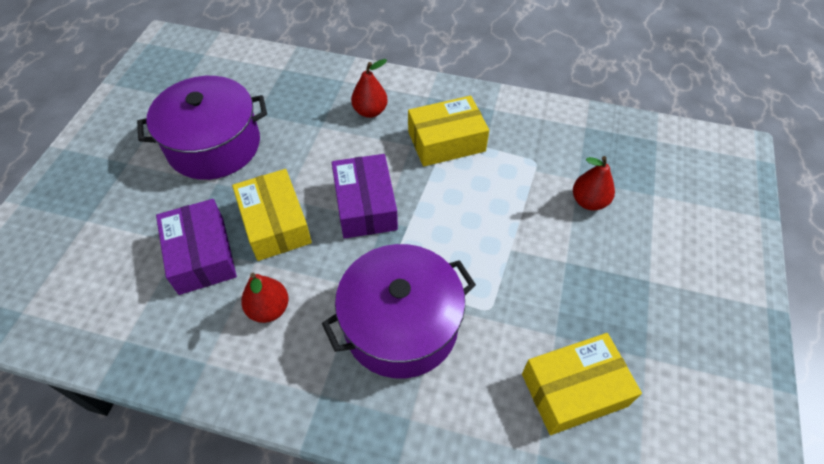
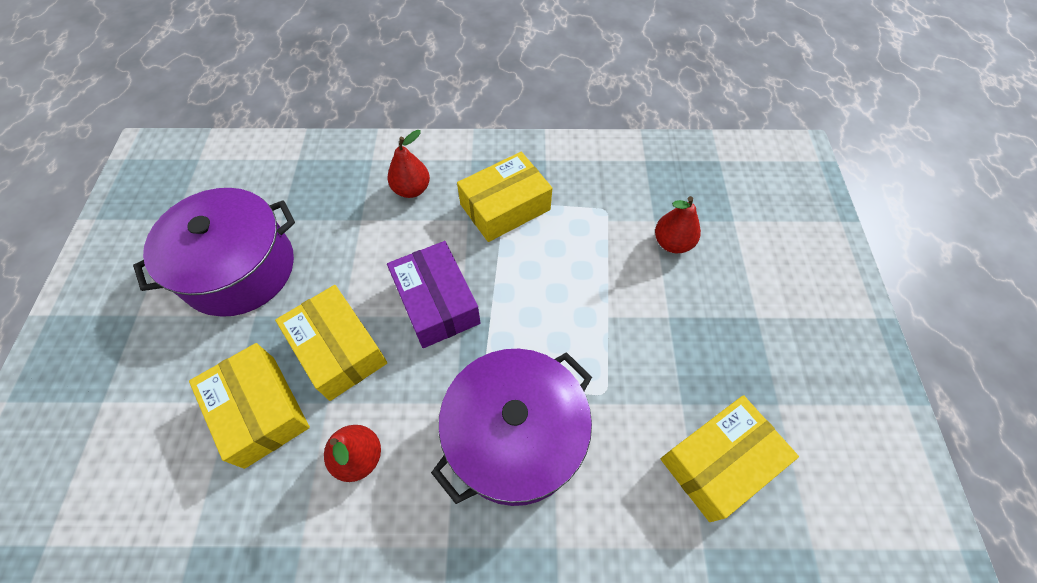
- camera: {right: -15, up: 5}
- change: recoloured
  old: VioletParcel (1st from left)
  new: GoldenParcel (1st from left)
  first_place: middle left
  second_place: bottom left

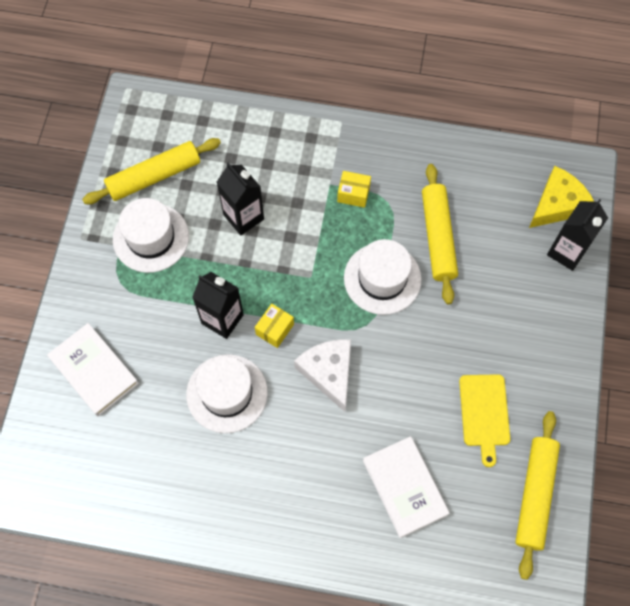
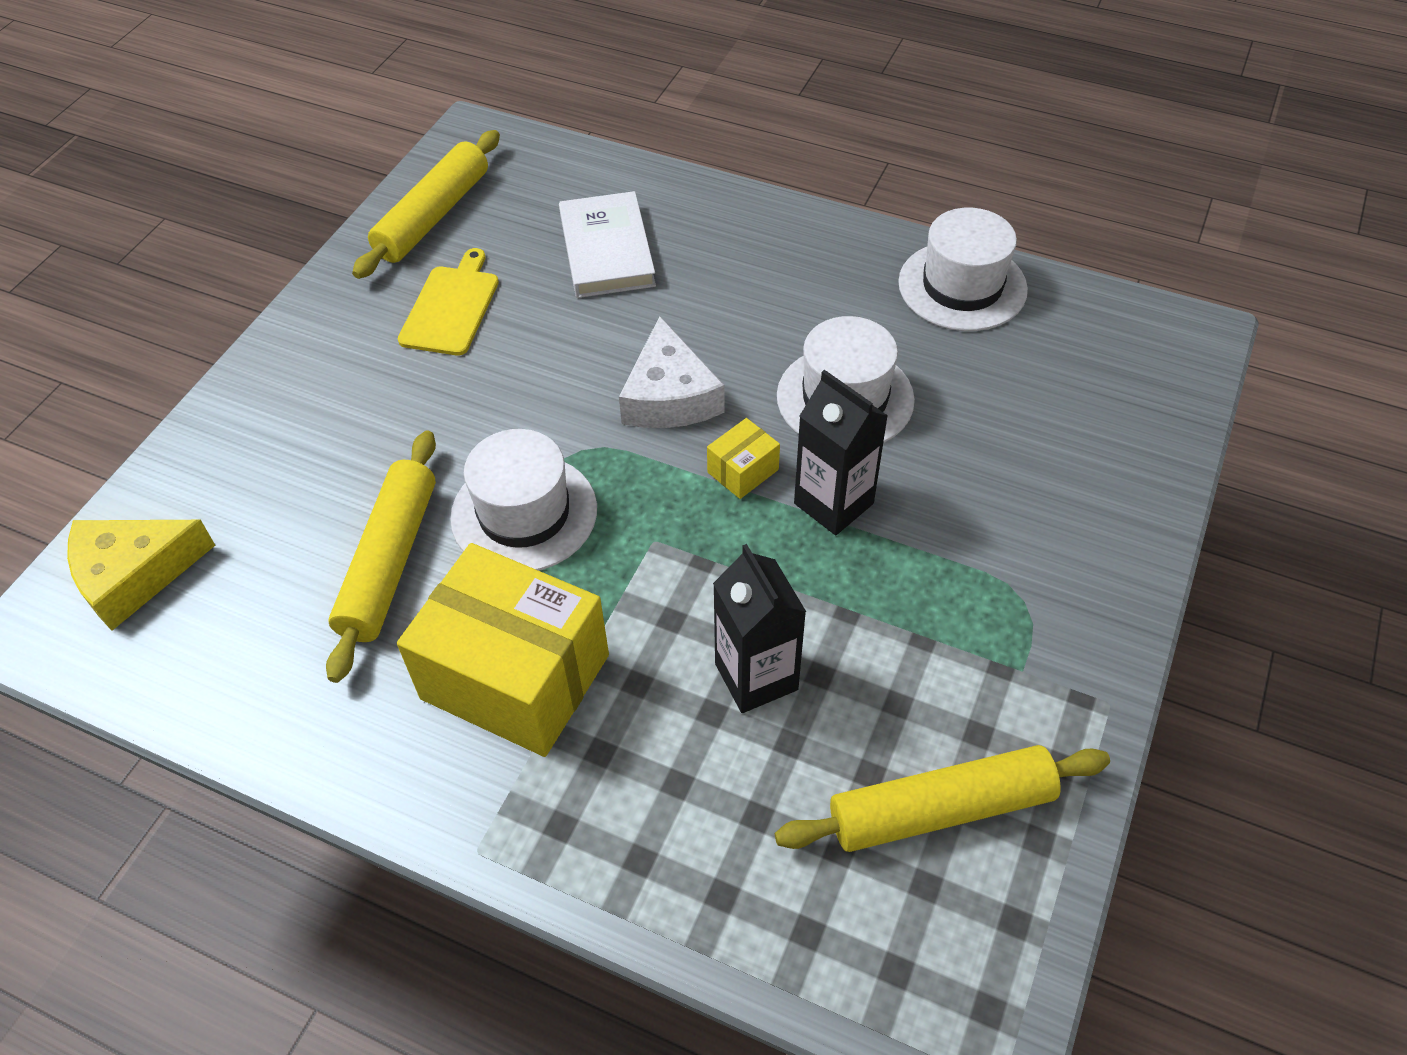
- camera: {right: -165, up: -15}
- change: resized
  old: GoldenParcel (2nd from left in the first image)
  first_place: top centre
  second_place: centre
  factor: 2.39
- change: moved
  old: PureWhiteTallHat (1st from left in the first image)
  new: PureWhiteTallHat (3rd from left)
  first_place: middle left
  second_place: top right
- change: removed
  old: PureWhiteHardback (1st from left)
  first_place: middle left
- change: removed
  old: JetBlackMilkCarton (3rd from left)
  first_place: middle right

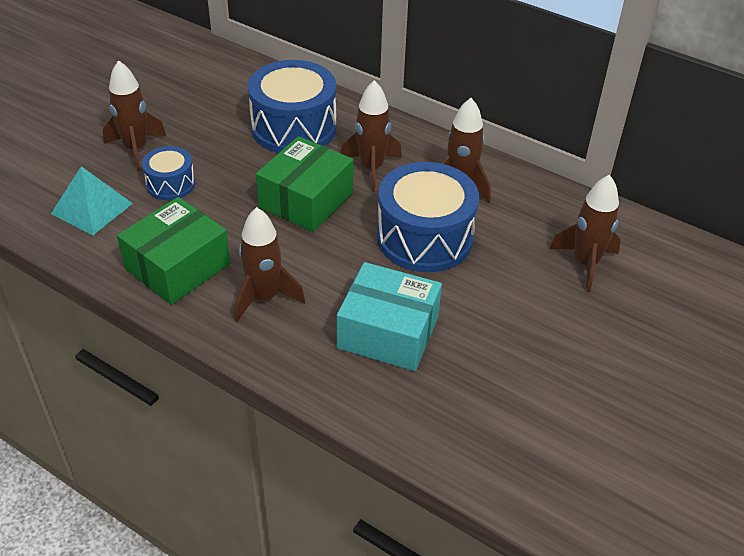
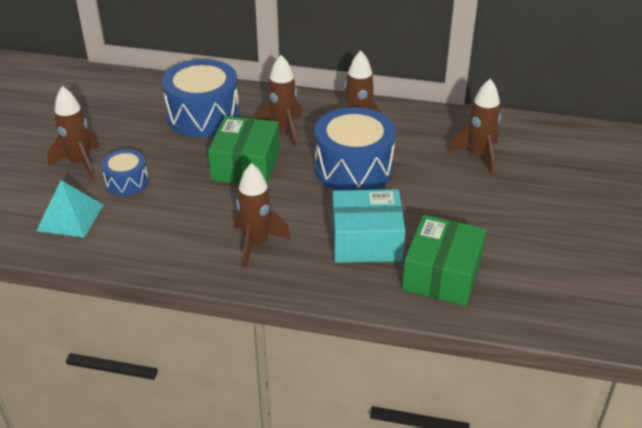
- camera: {right: -20, up: -5}
- change: moved
  old: GreenParcel (1st from left in the first image)
  new: GreenParcel (2nd from left)
  first_place: middle left
  second_place: middle right

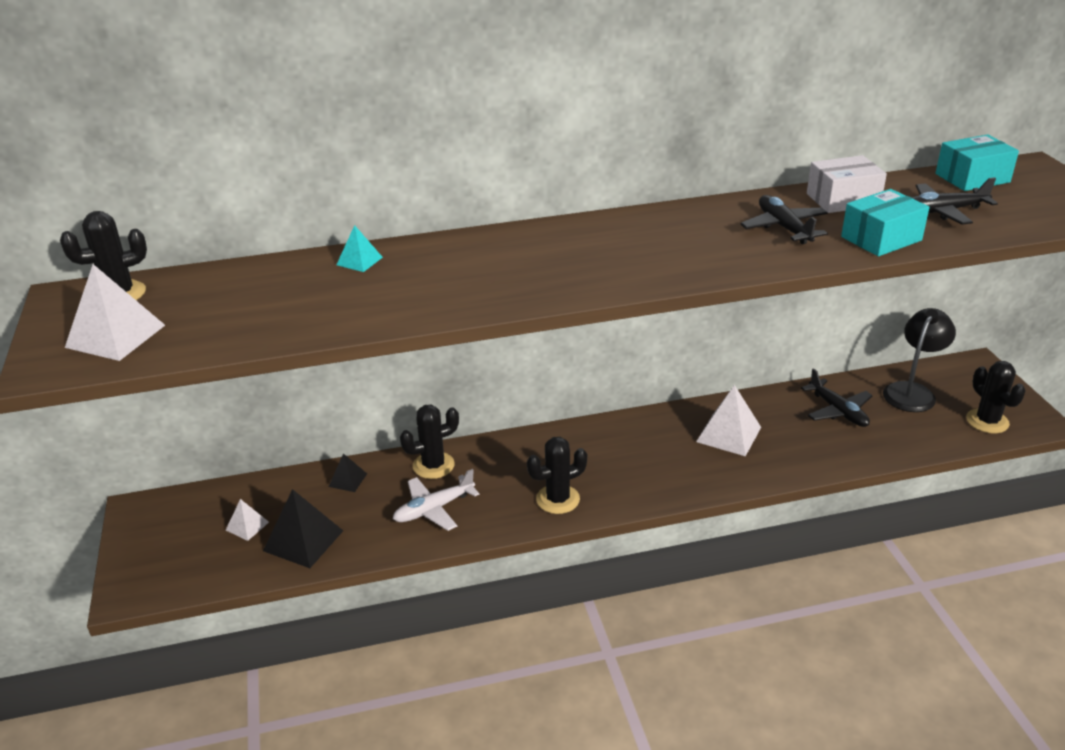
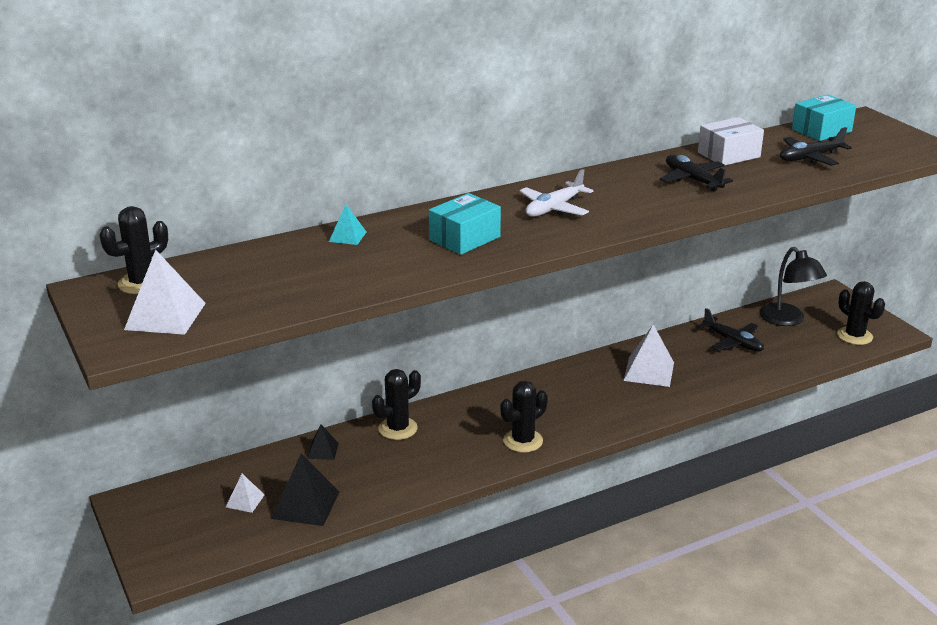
- camera: {right: -15, up: -5}
- change: moved
  old: TurquoiseParcel (1st from left)
  first_place: top right
  second_place: centre
- change: moved
  old: PureWhiteToyPlane
  first_place: bottom centre
  second_place: top centre
- change: turned
  old: JetBlackLamp
  first_place: middle right
  second_place: middle right
  degrees: 135

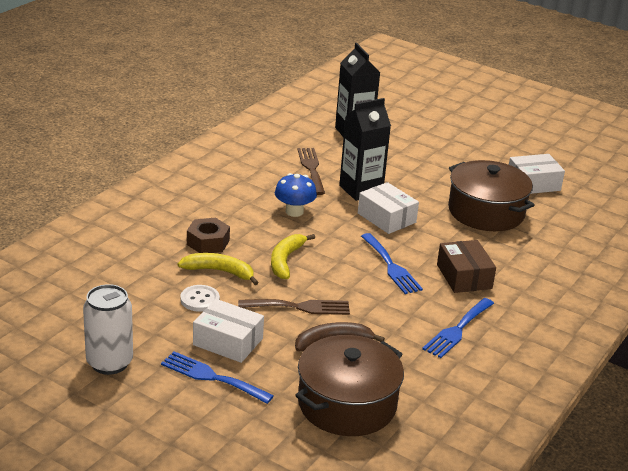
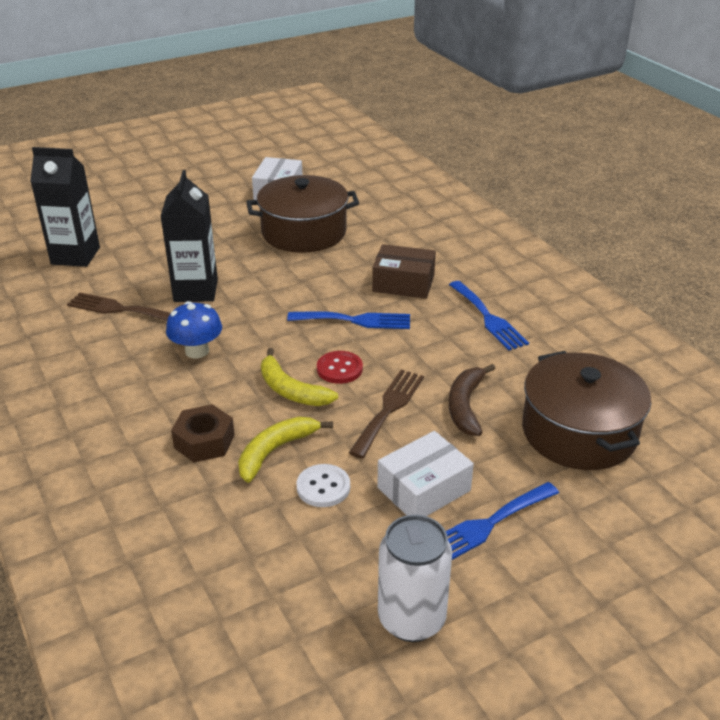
- camera: {right: -60, up: 5}
- change: added
  new: RedSewingButton
  second_place: centre
- change: removed
  old: PureWhiteParcel (2nd from left)
  first_place: centre

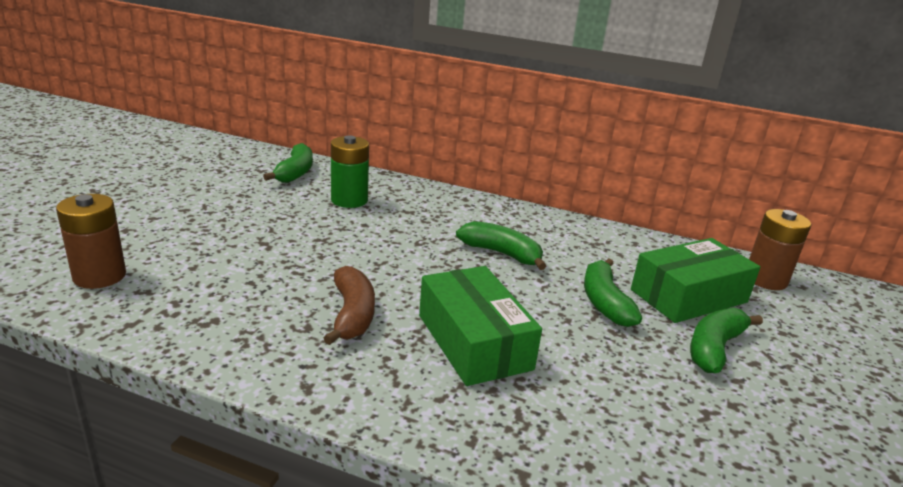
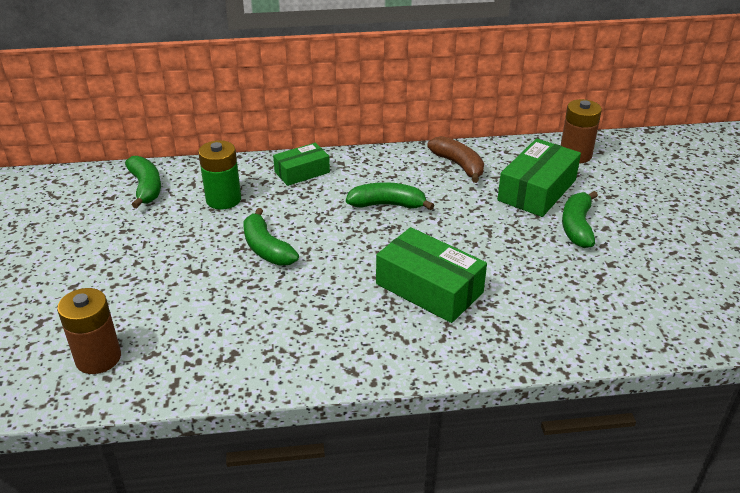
- camera: {right: -25, up: 10}
- change: moved
  old: GreenBanana (3rd from left in the first image)
  new: GreenBanana (2nd from left)
  first_place: middle right
  second_place: centre
- change: added
  new: GreenParcel (1st from left)
  second_place: top centre
- change: moved
  old: RussetBanana
  first_place: centre
  second_place: top centre

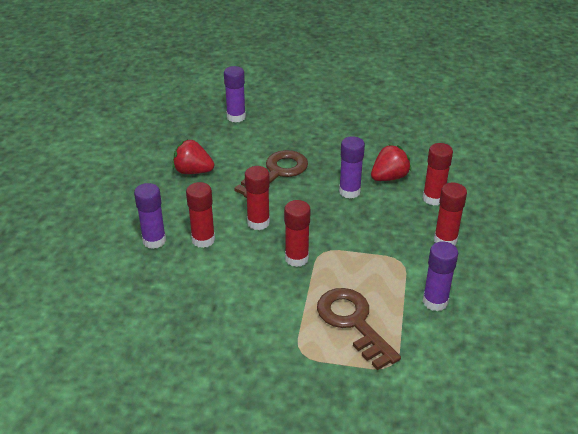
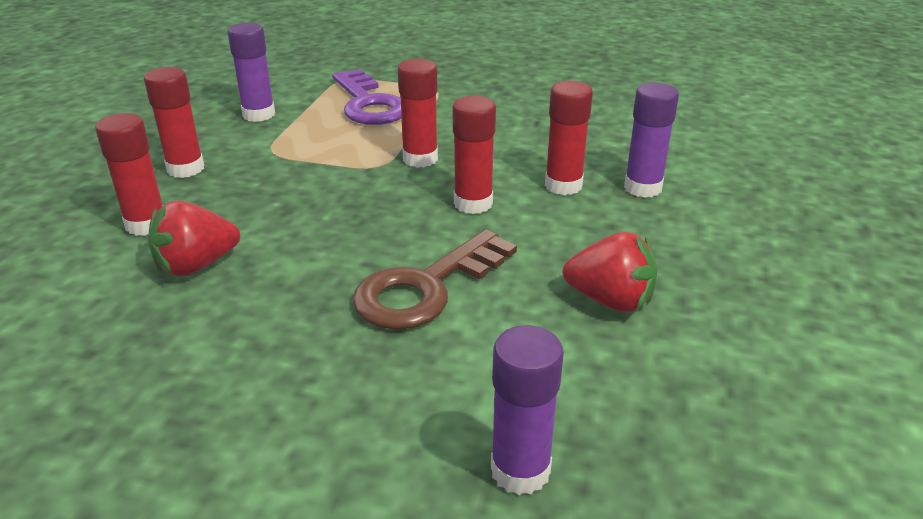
- camera: {right: -175, up: -5}
- change: recoloured
  old: RussetLatchkey (2nd from left)
  new: VioletLatchkey
  first_place: bottom centre
  second_place: top centre
- change: removed
  old: VioletStickOfGlue (3rd from left)
  first_place: centre

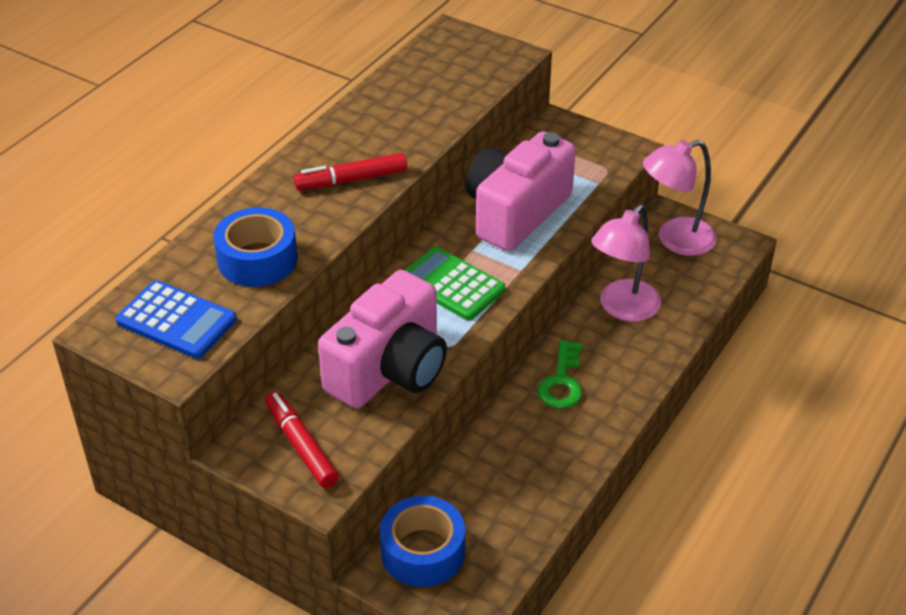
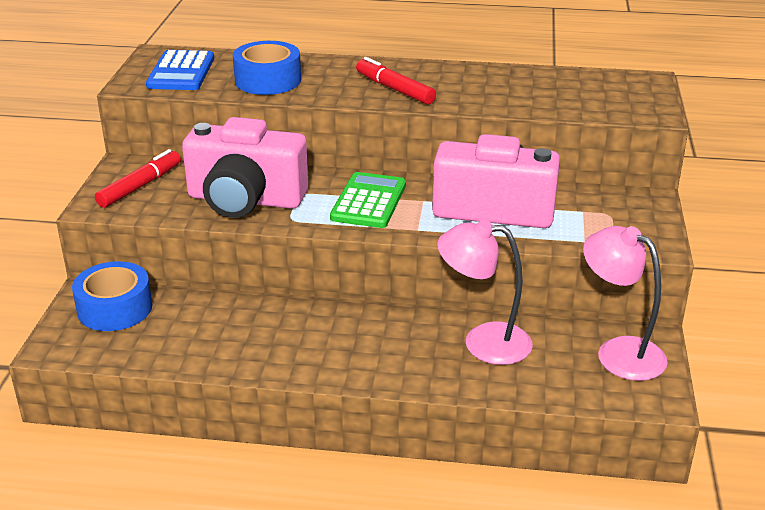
- camera: {right: 65, up: -10}
- change: removed
  old: GreenLatchkey
  first_place: centre

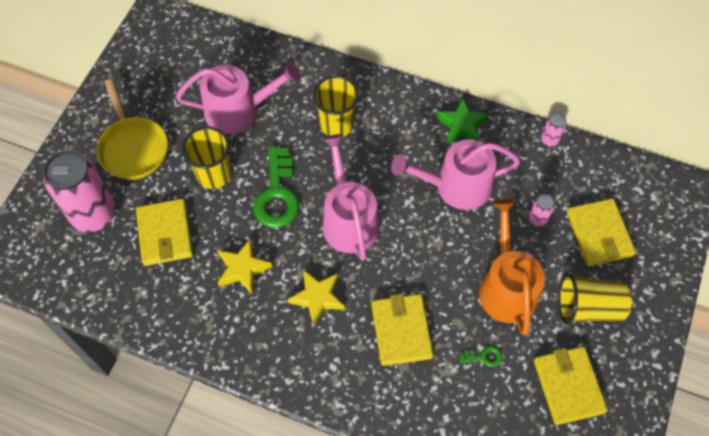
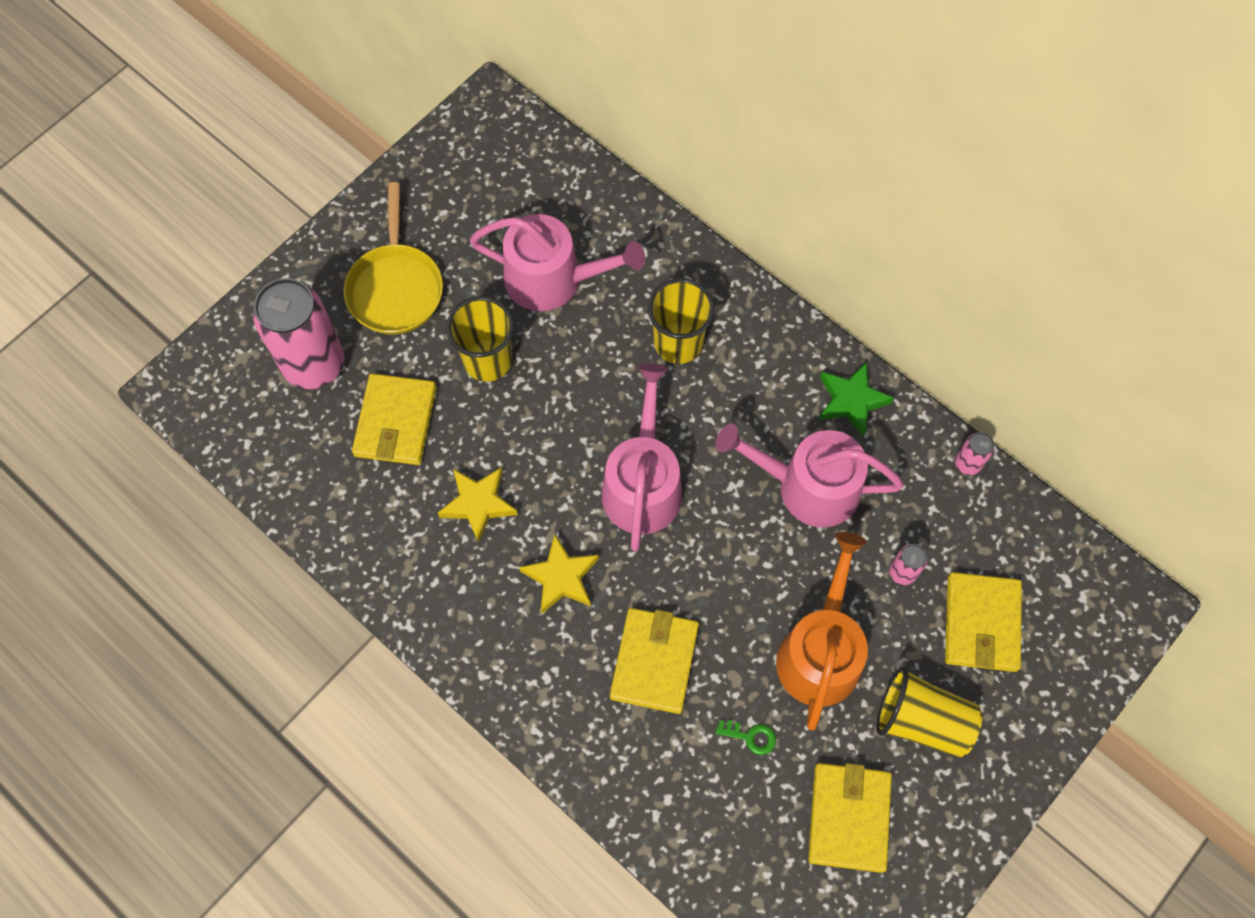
- camera: {right: 20, up: 5}
- change: removed
  old: GreenLatchkey (1st from left)
  first_place: centre

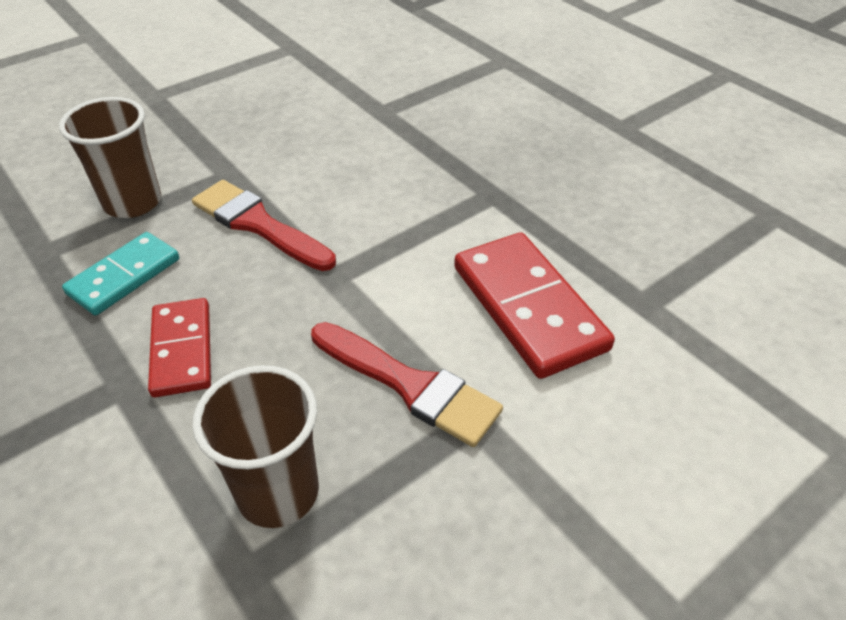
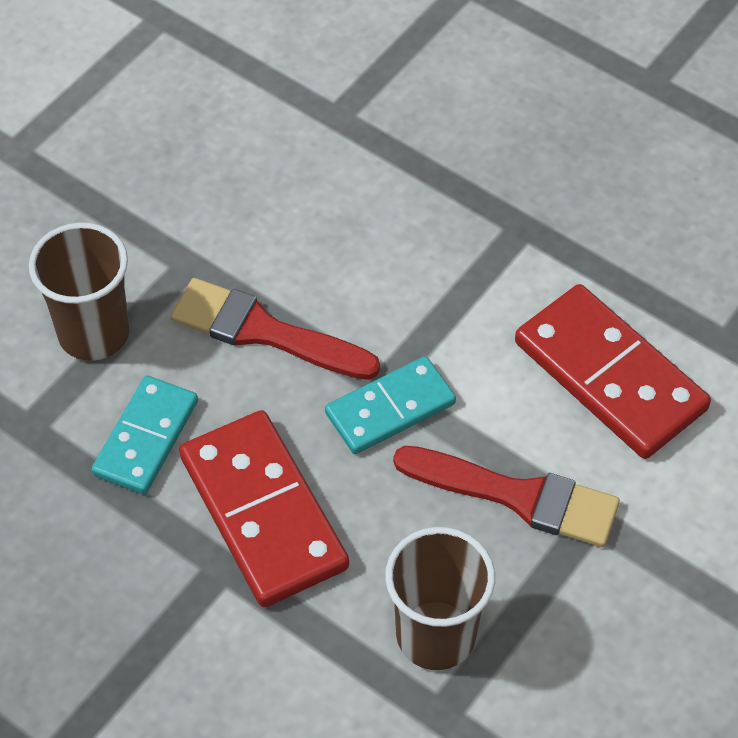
- camera: {right: -15, up: 10}
- change: resized
  old: RedDominoTile (1st from left)
  first_place: middle left
  second_place: bottom centre
  factor: 1.58
- change: added
  new: TurquoiseDominoTile (2nd from left)
  second_place: centre

